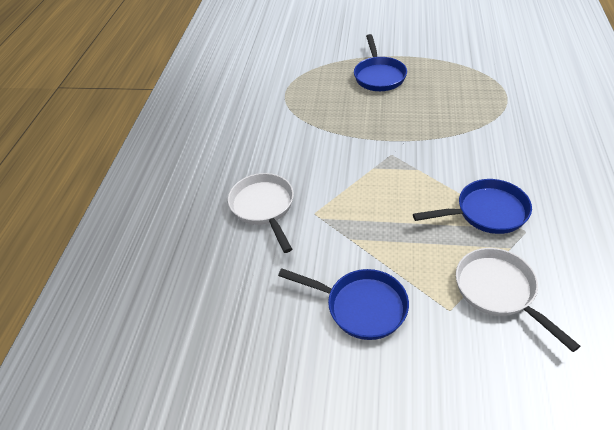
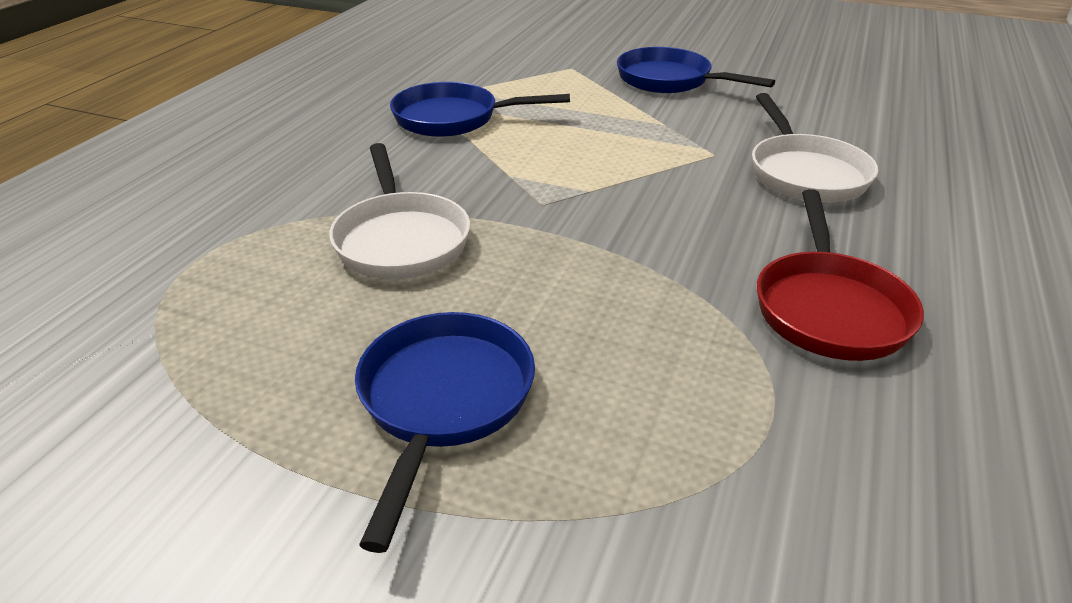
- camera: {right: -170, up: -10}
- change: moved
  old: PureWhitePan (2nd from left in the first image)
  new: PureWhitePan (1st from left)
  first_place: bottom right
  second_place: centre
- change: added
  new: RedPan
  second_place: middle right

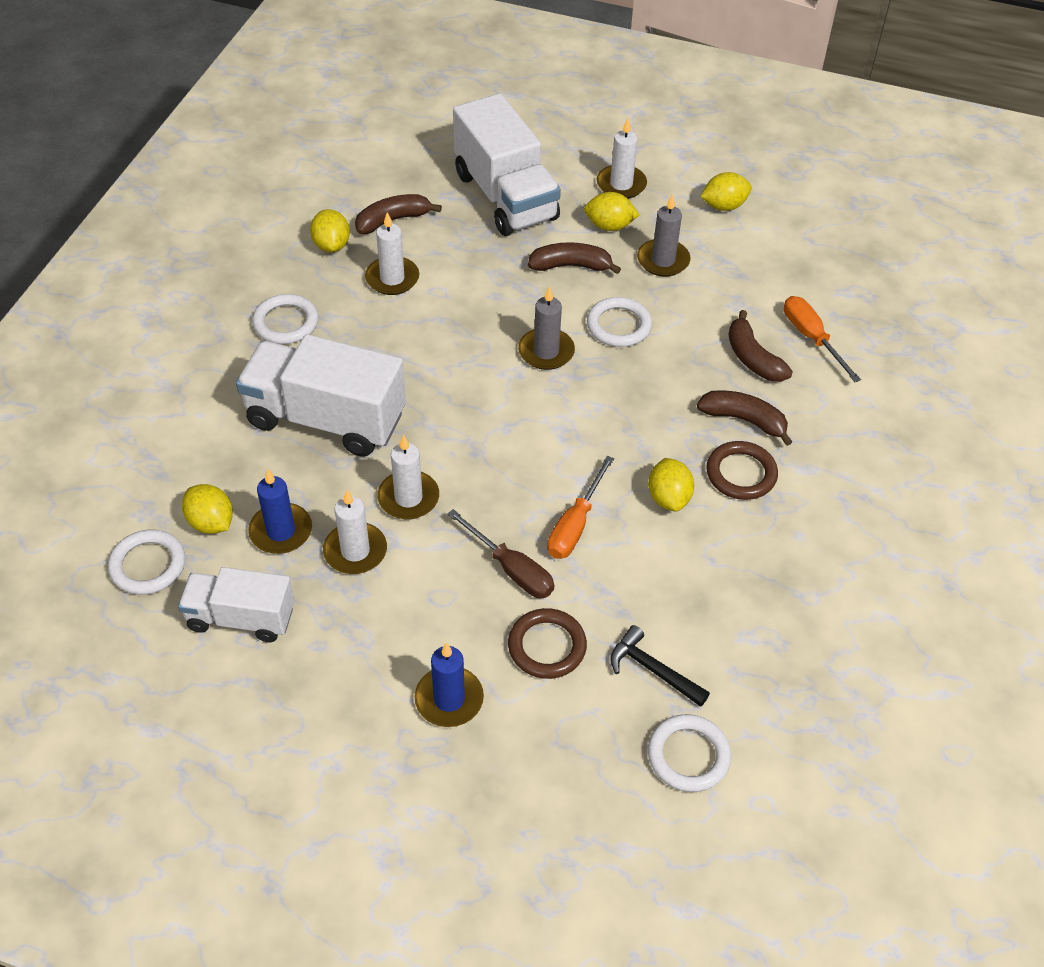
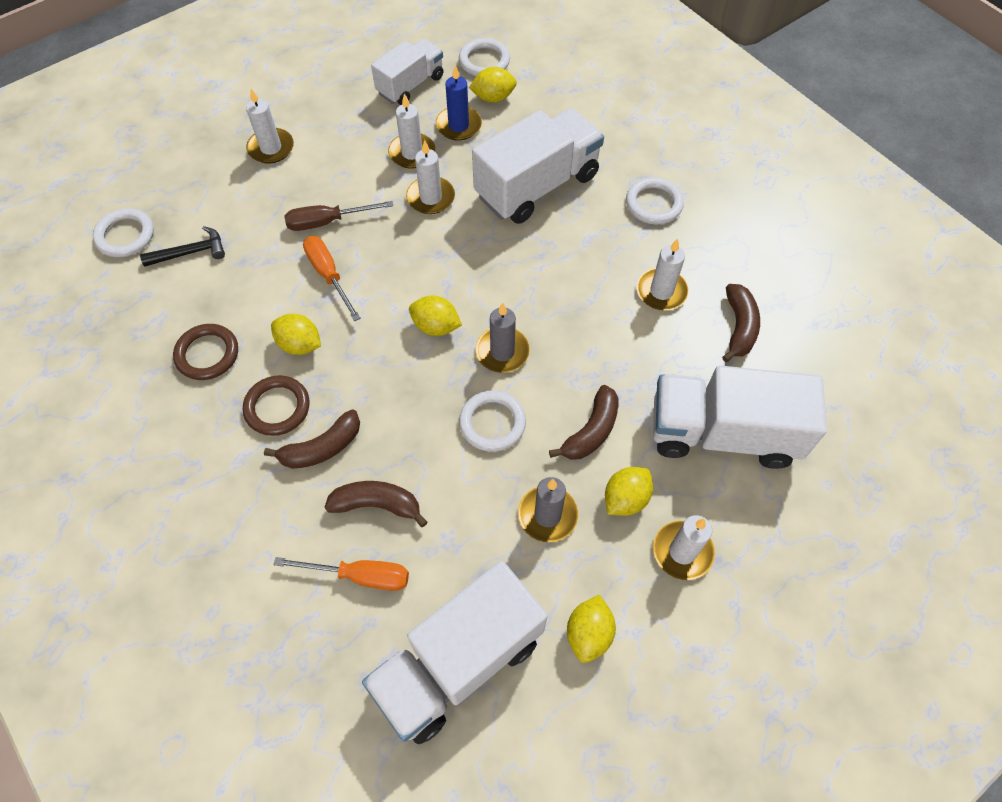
- camera: {right: 125, up: 10}
- change: moved
  old: RussetHoop (1st from left)
  first_place: centre
  second_place: middle left
- change: recoloured
  old: BlueCandle (2nd from left)
  new: PureWhiteCandle (1st from left)
  first_place: bottom centre
  second_place: top left
- change: added
  new: PureWhiteTruck (2nd from left)
  second_place: bottom centre
- change: moved
  old: GoldenLemon (2nd from left)
  first_place: top left
  second_place: centre

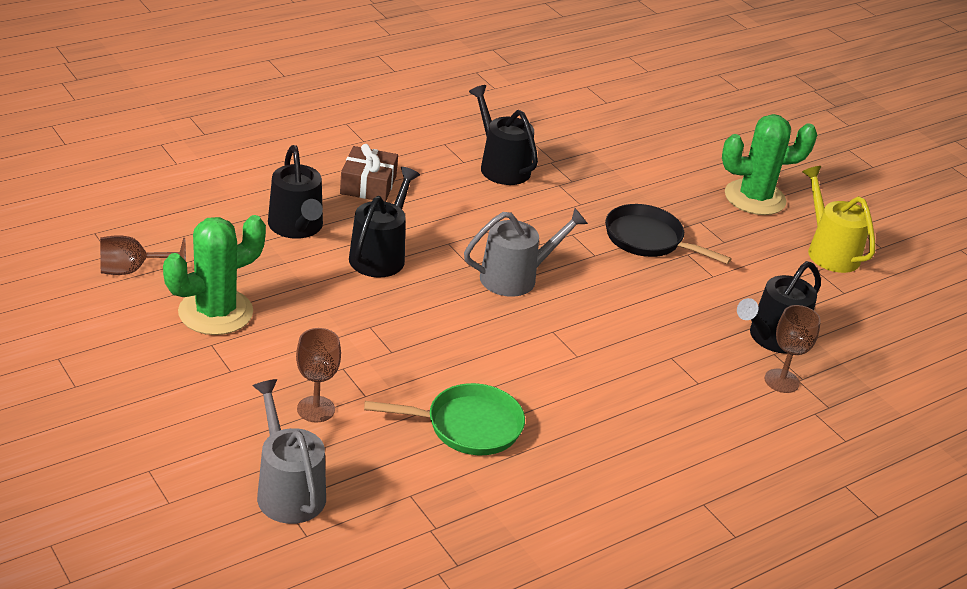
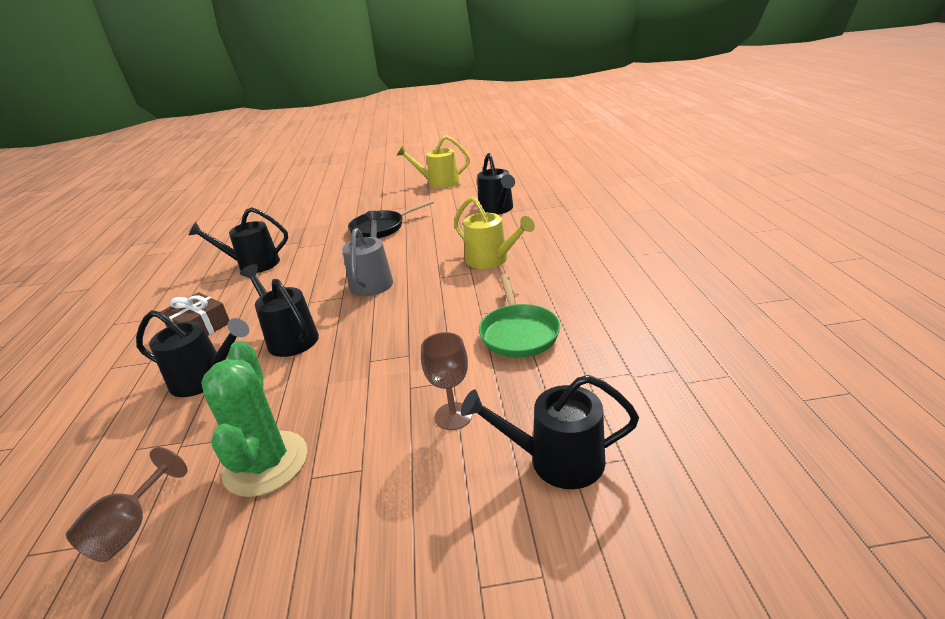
- camera: {right: -55, up: -5}
- change: added
  new: GoldenWateringCan (2nd from left)
  second_place: centre
- change: recoloured
  old: AshGreyWateringCan (1st from left)
  new: JetBlackWateringCan (5th from left)
  first_place: bottom left
  second_place: bottom centre
- change: turned
  old: GreenPan
  first_place: bottom centre
  second_place: centre
  degrees: 150
- change: removed
  old: GreenCactus (2nd from left)
  first_place: top right
- change: removed
  old: RussetChalice (3rd from left)
  first_place: middle right

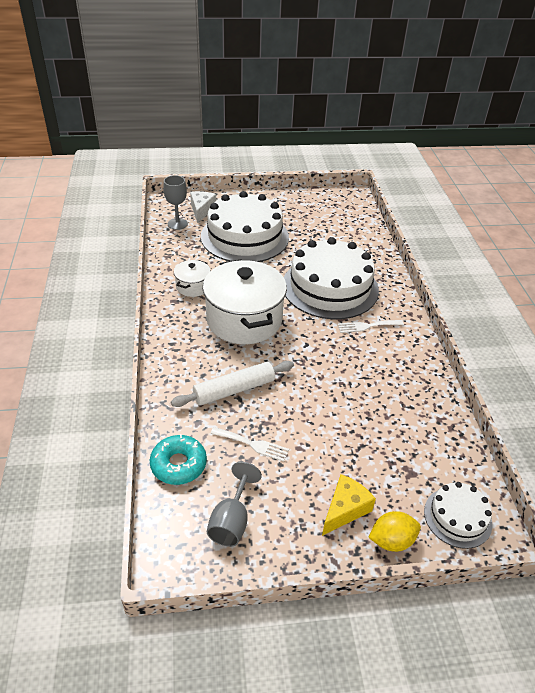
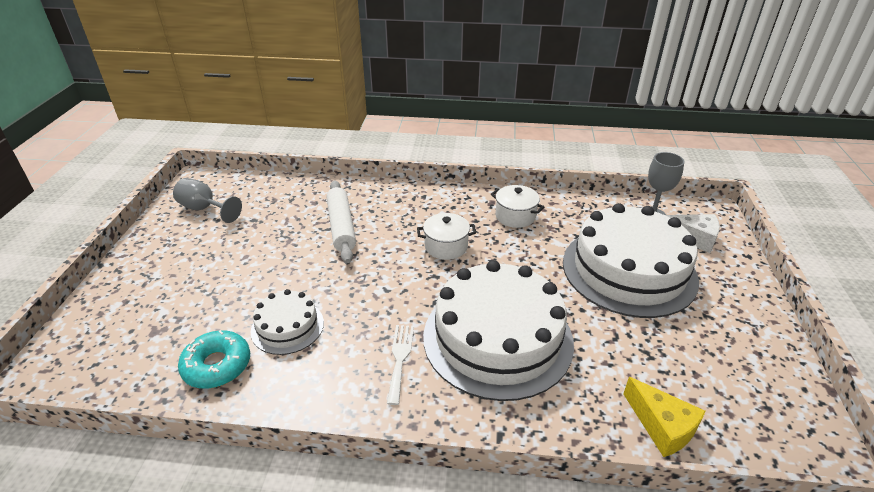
- camera: {right: 105, up: -5}
- change: moved
  old: TurquoiseGlazedDonut
  first_place: middle left
  second_place: bottom left
- change: moved
  old: PureWhiteCake (3rd from left in the first image)
  new: PureWhiteCake (1st from left)
  first_place: bottom right
  second_place: middle left
- change: resized
  old: PureWhiteStockpot (2nd from left in the first image)
  first_place: centre
  second_place: centre
  factor: 0.47
- change: moved
  old: GoldenPieceOfCheese
  first_place: bottom centre
  second_place: bottom right
- change: removed
  old: PureWhiteDinnerFork (1st from left)
  first_place: centre
- change: removed
  old: GoldenLemon
  first_place: bottom right

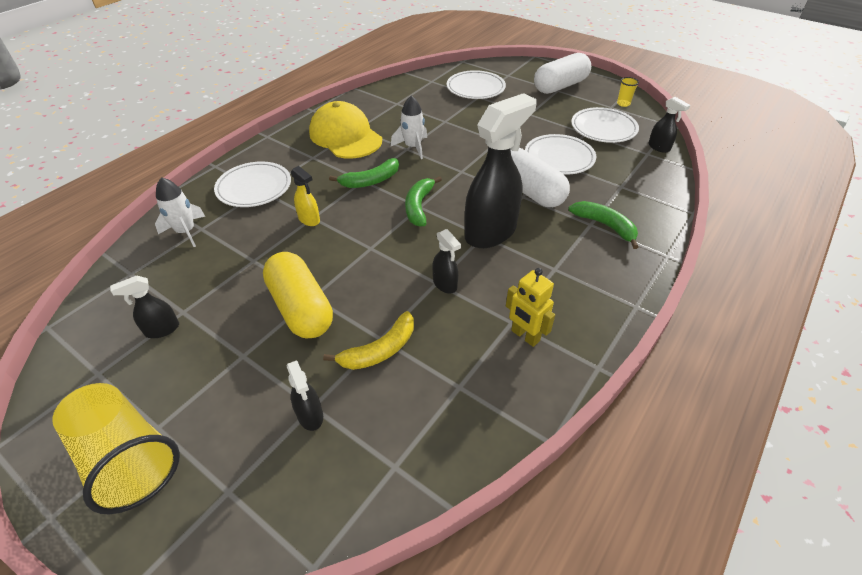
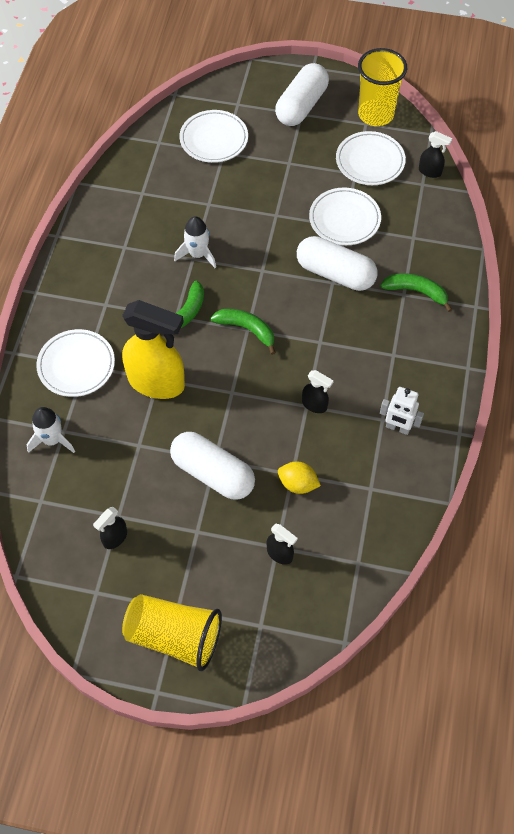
- camera: {right: -25, up: 15}
- change: resized
  old: GoldenSprayer
  first_place: centre
  second_place: middle left
  factor: 2.21
- change: recoloured
  old: GoldenCapsule
  new: PureWhiteCapsule (1st from left)
  first_place: centre
  second_place: centre
- change: turned
  old: GreenBanana (2nd from left)
  first_place: centre
  second_place: centre
  degrees: 135
- change: replaced
  old: GoldenBanana
  new: GoldenLemon
  first_place: centre
  second_place: centre
- change: resized
  old: GoldenBeaker (2nd from left)
  first_place: top right
  second_place: top right
  factor: 2.47
- change: recoloured
  old: GoldenRobotFigure
  new: PureWhiteRobotFigure
  first_place: centre
  second_place: middle right
- change: removed
  old: GoldenPeakedCap
  first_place: top centre
- change: removed
  old: JetBlackSprayer (4th from left)
  first_place: top centre

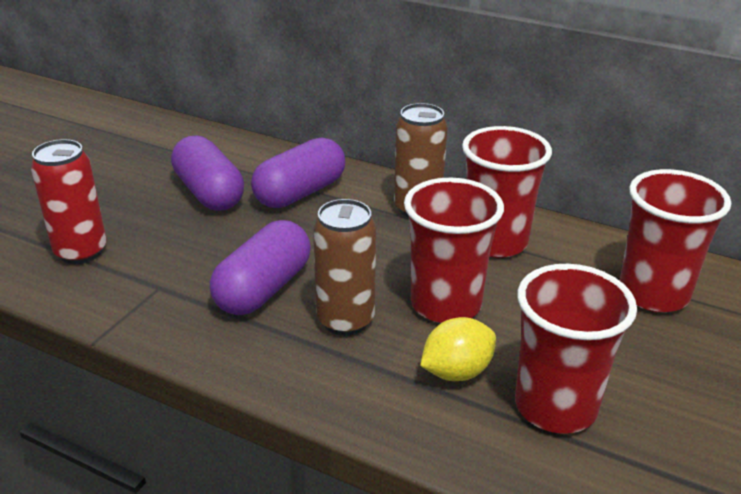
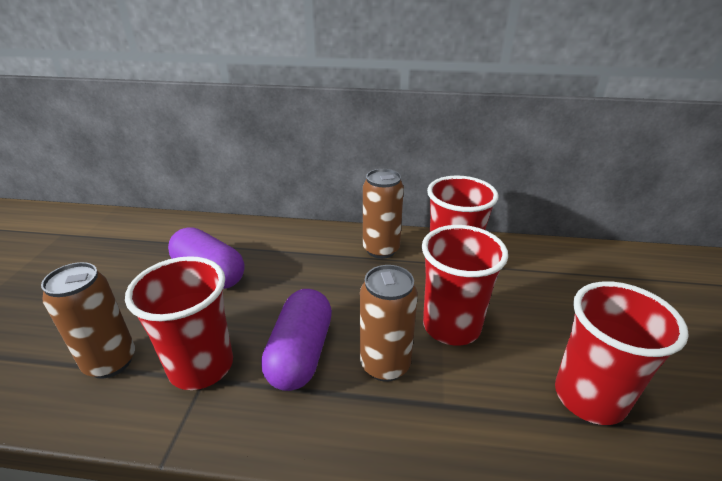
- camera: {right: -20, up: 0}
- change: recoloured
  old: RedSodaCan
  new: RussetSodaCan (1st from left)
  first_place: middle left
  second_place: middle left
- change: moved
  old: RedBeaker (4th from left in the first image)
  new: RedBeaker (1st from left)
  first_place: middle right
  second_place: bottom left
- change: removed
  old: VioletCapsule (3rd from left)
  first_place: centre
- change: removed
  old: GoldenLemon
  first_place: bottom centre

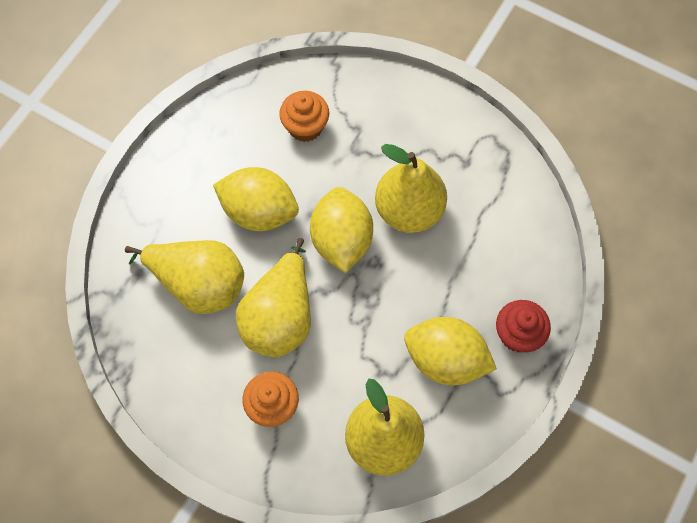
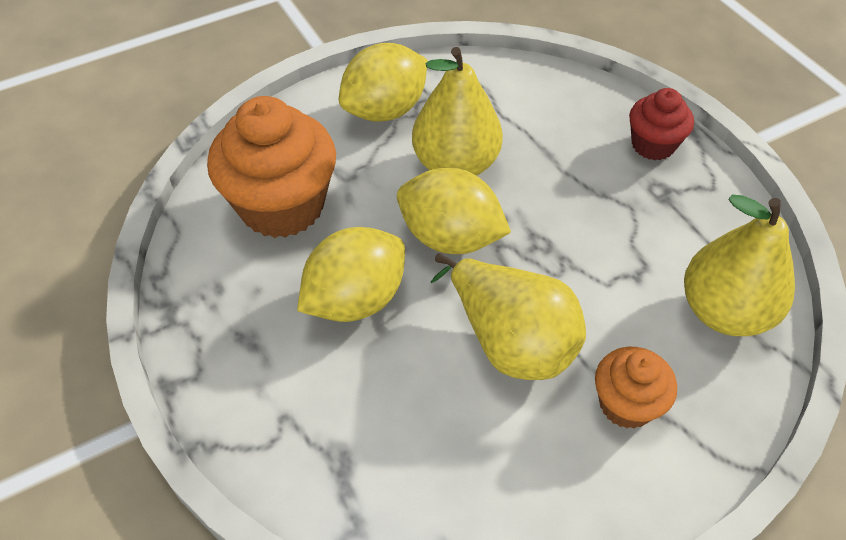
- camera: {right: -60, up: -15}
- change: resized
  old: OrangeColouredCupcake (2nd from left in the first image)
  first_place: top centre
  second_place: top left
  factor: 1.82
- change: moved
  old: GoldenLemon (3rd from left in the first image)
  new: GoldenLemon (2nd from left)
  first_place: bottom centre
  second_place: top centre
- change: removed
  old: GoldenPearFruit (1st from left)
  first_place: middle left

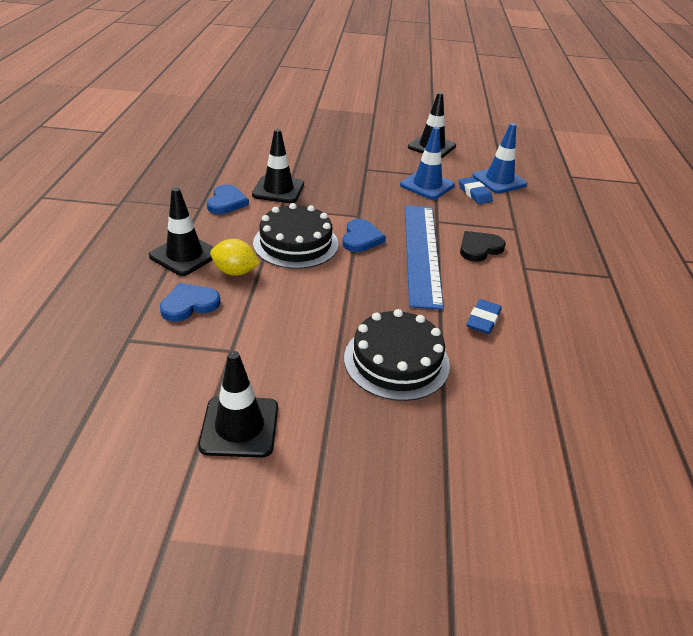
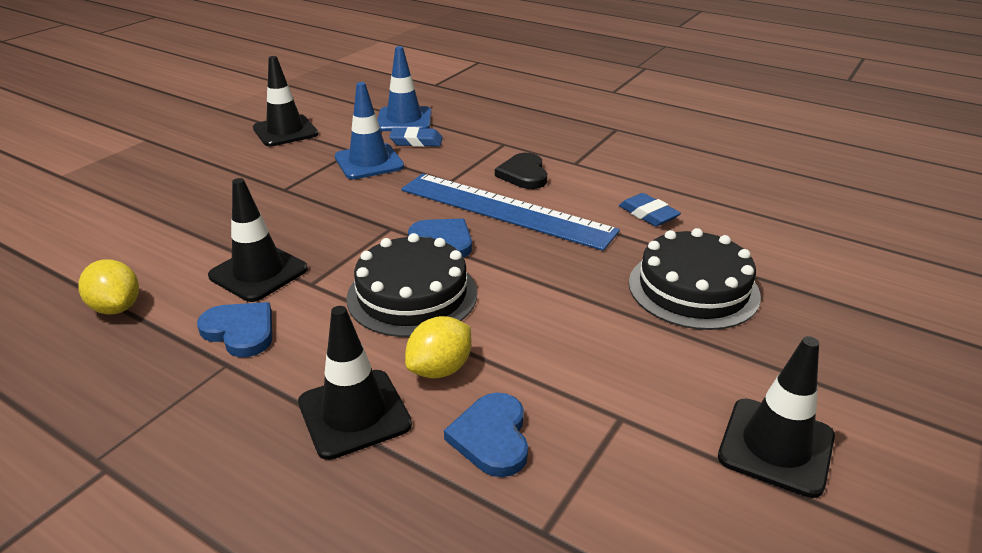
- camera: {right: -60, up: -5}
- change: added
  new: GoldenLemon (1st from left)
  second_place: middle left

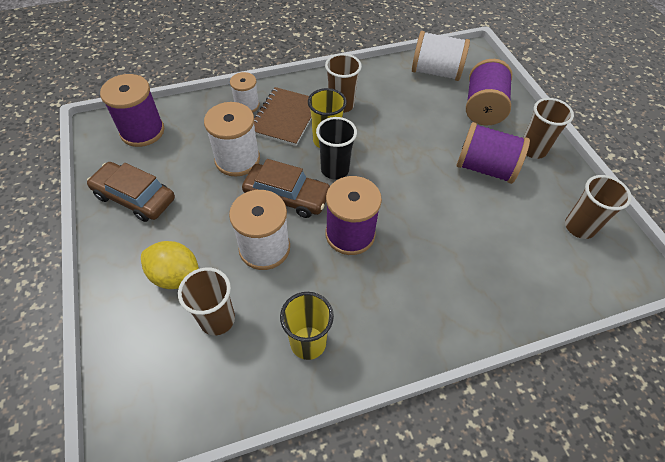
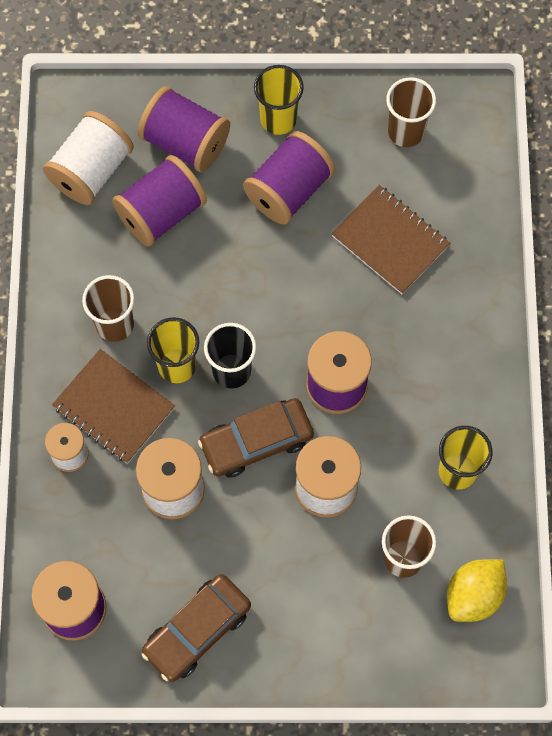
- camera: {right: -70, up: 15}
- change: added
  new: VioletBobbin (2nd from left)
  second_place: top left
- change: turned
  old: RussetAutomobile (2nd from left)
  first_place: centre
  second_place: centre
  degrees: -150
- change: recoloured
  old: RussetBeaker (3rd from left)
  new: GoldenBeaker (2nd from left)
  first_place: top right
  second_place: top centre
- change: added
  new: RussetExerciseBook (2nd from left)
  second_place: top right
- change: moved
  old: GoldenLemon
  first_place: middle left
  second_place: bottom right

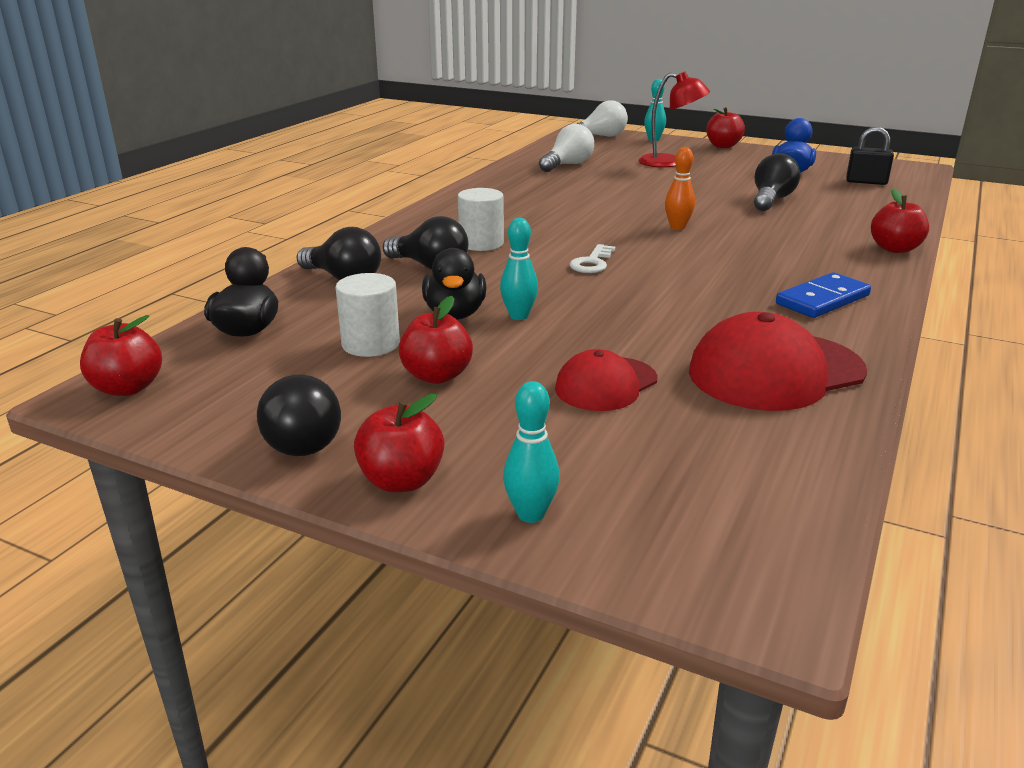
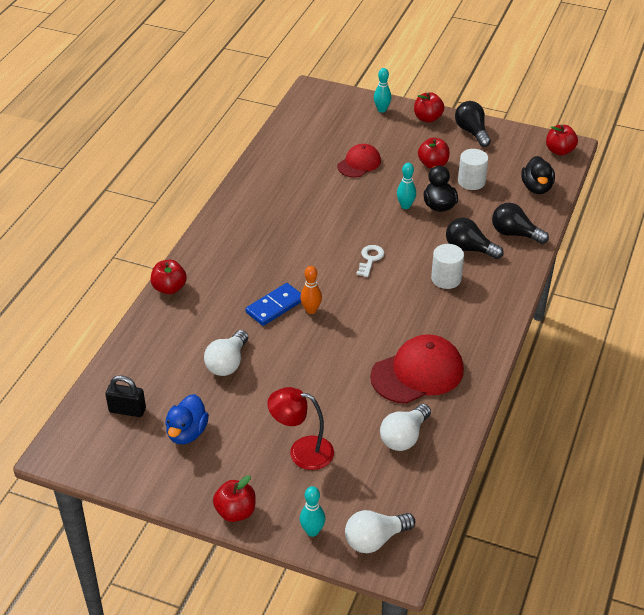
- camera: {right: 175, up: 15}
- change: recoloured
  old: JetBlackLightbulb (4th from left)
  new: PureWhiteLightbulb (1st from left)
  first_place: top right
  second_place: centre
- change: moved
  old: BlueDominoTile
  first_place: middle right
  second_place: centre
- change: moved
  old: RedPeakedCap (2nd from left)
  first_place: middle right
  second_place: centre

